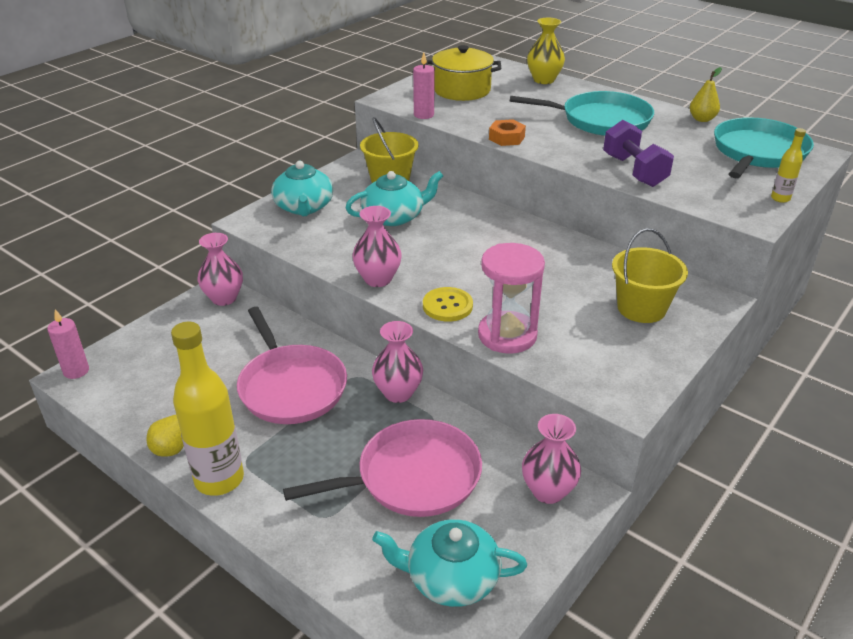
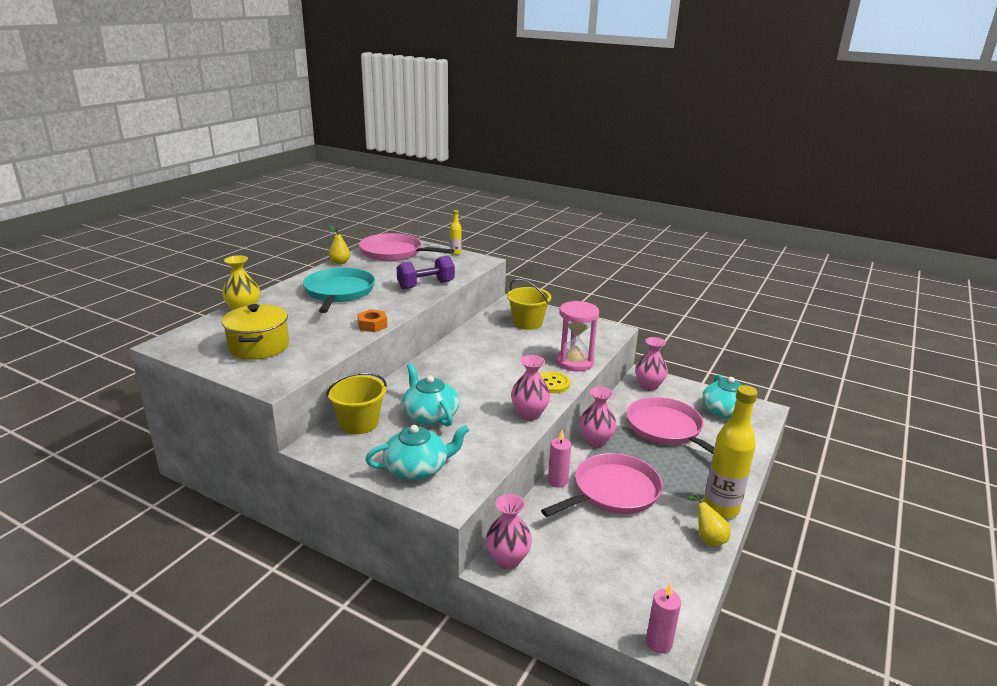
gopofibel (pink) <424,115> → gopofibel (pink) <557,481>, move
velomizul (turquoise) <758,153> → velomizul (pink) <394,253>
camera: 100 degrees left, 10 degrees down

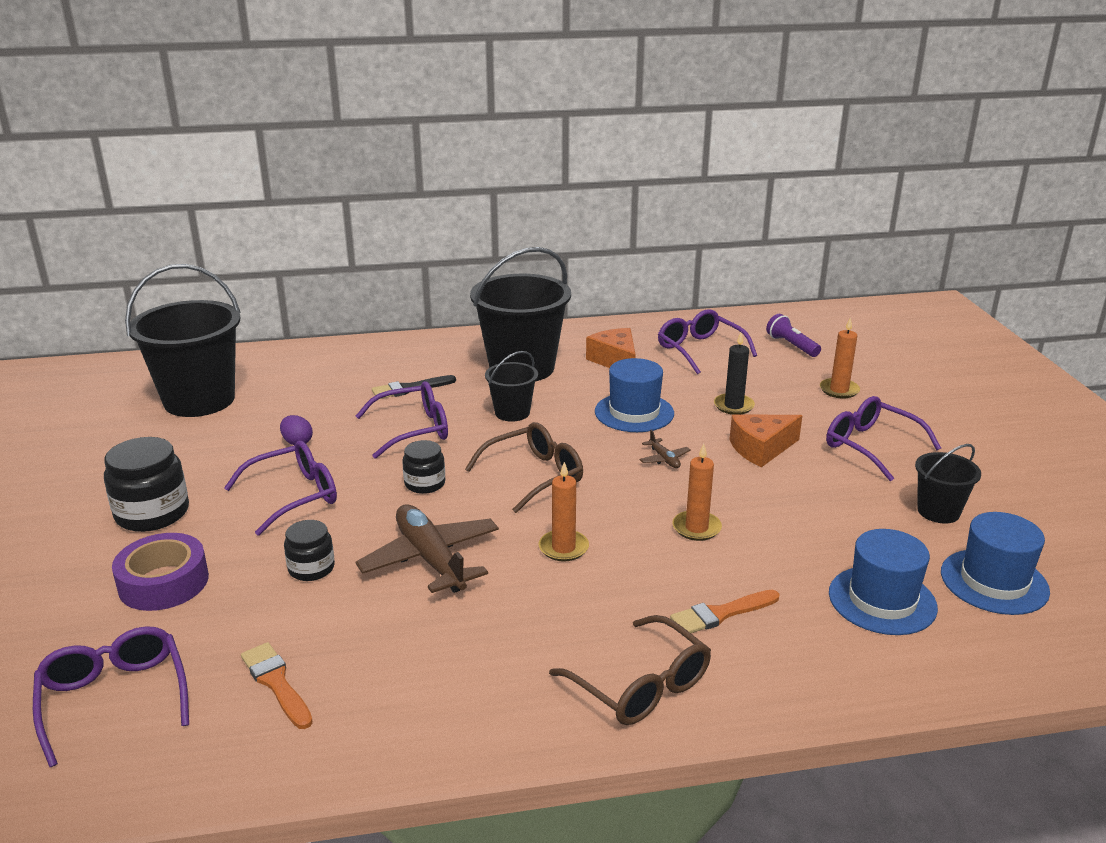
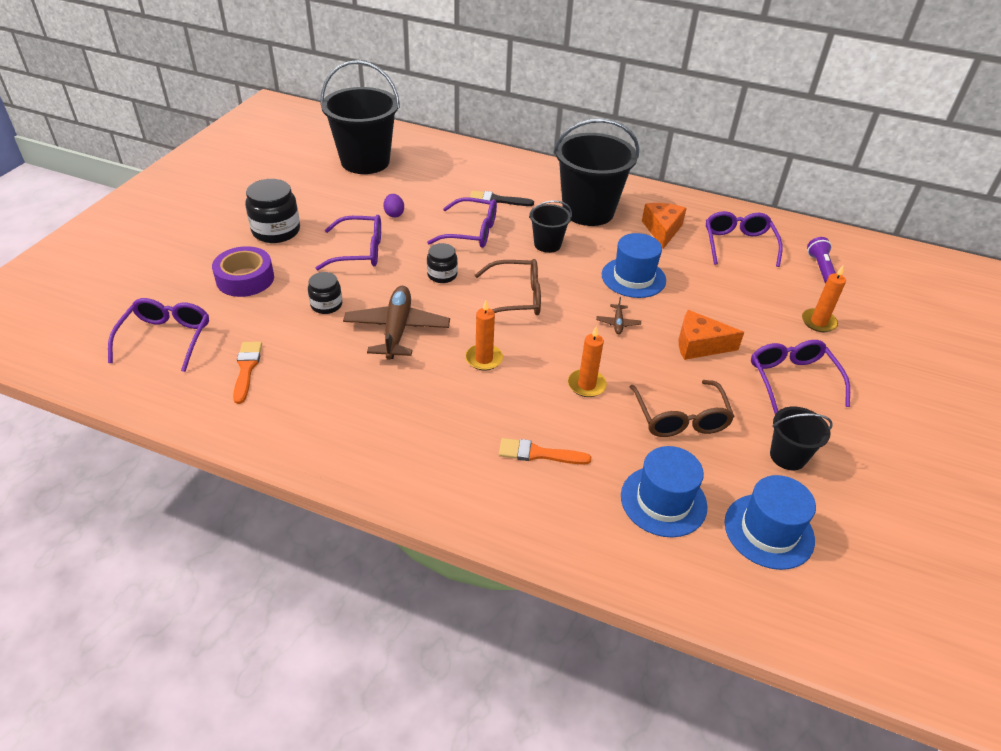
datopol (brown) <641,686> → datopol (brown) <680,418>, move
gopofibel (black) <733,406> → -
camera: 30 degrees right, 15 degrees up

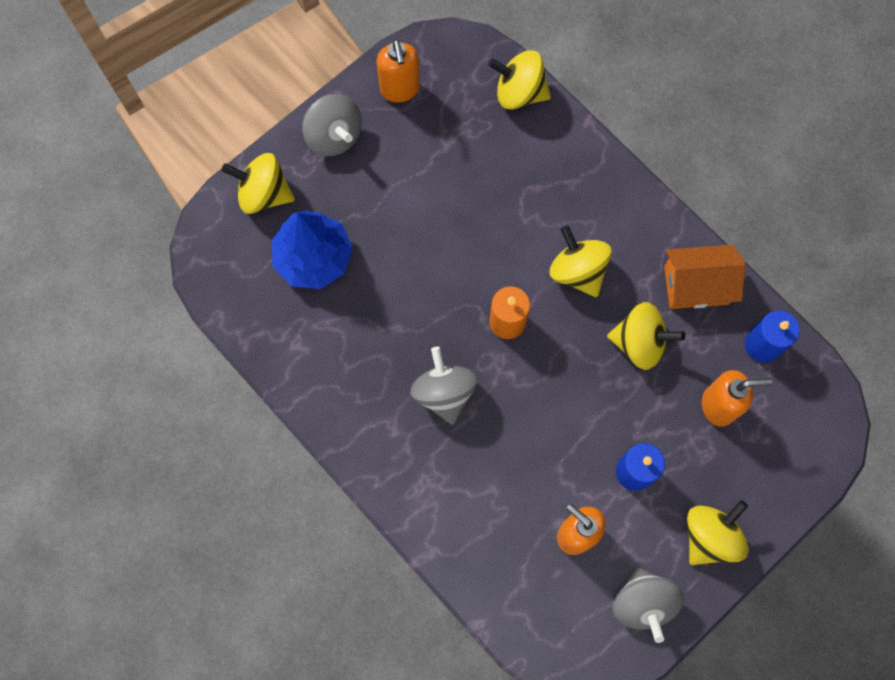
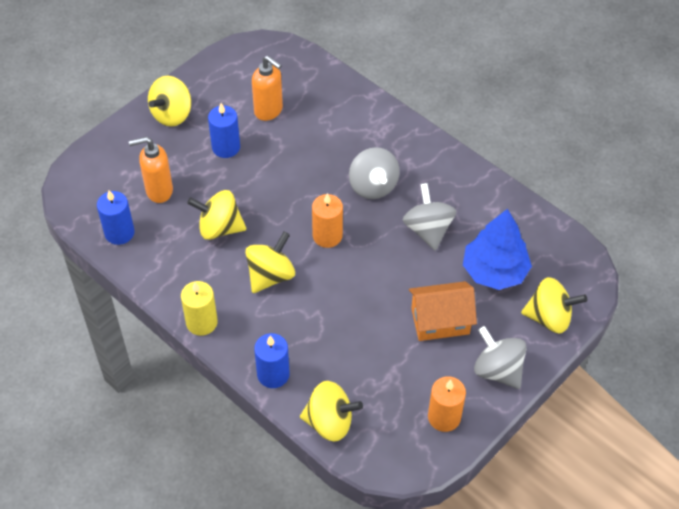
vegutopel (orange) <400,89> → gopofibel (orange) <444,417>
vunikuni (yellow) <577,271> → vunikuni (yellow) <270,275>, 105 degrees counterclockwise
vunikuni (grey) <642,603> → vunikuni (grey) <428,230>, move
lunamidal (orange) <696,285> → lunamidal (orange) <440,321>, move
- → gopofibel (yellow) <201,322>
- → gopofibel (blue) <273,374>
camera: 175 degrees right, 20 degrees down

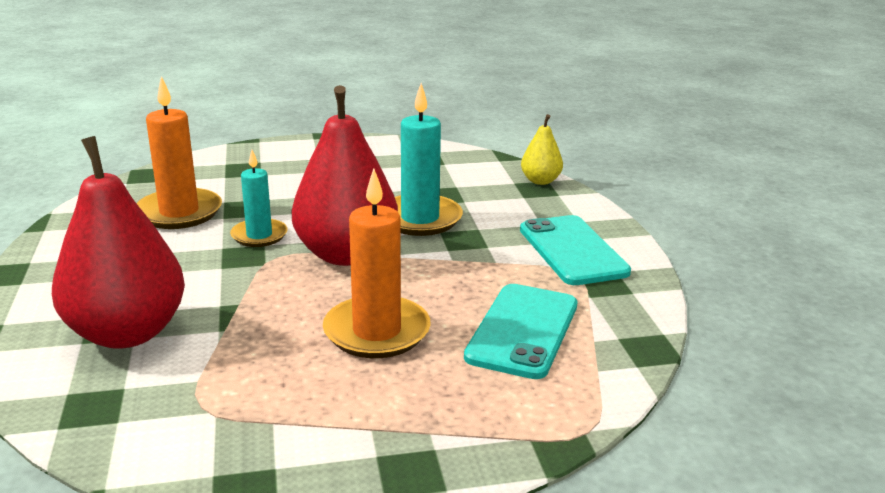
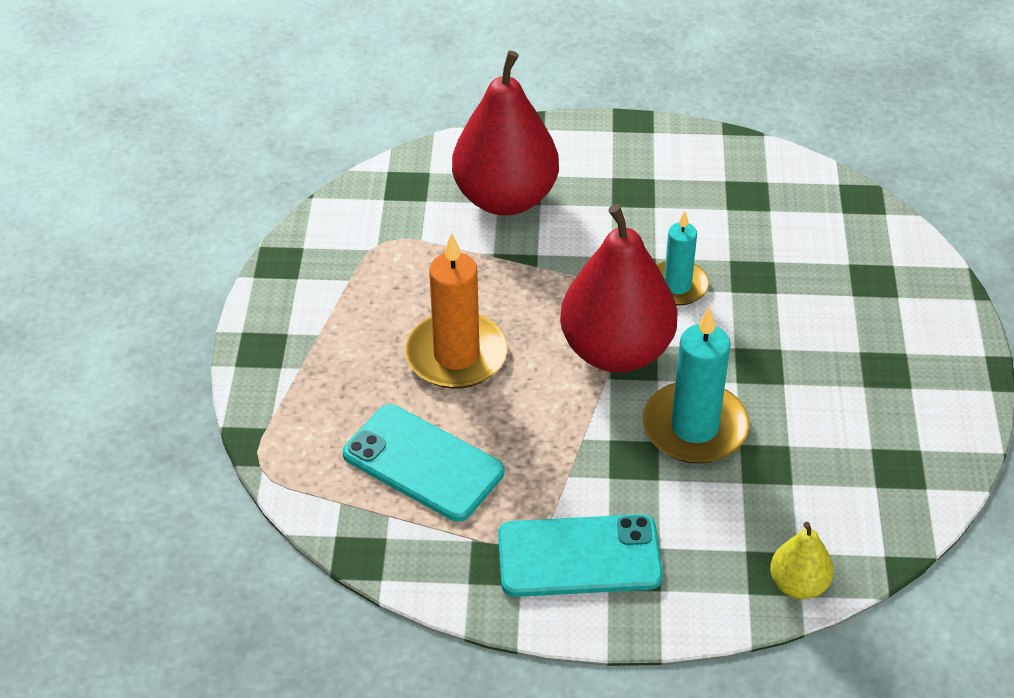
gopofibel (orange) <179,212> → -
camera: 105 degrees right, 20 degrees up

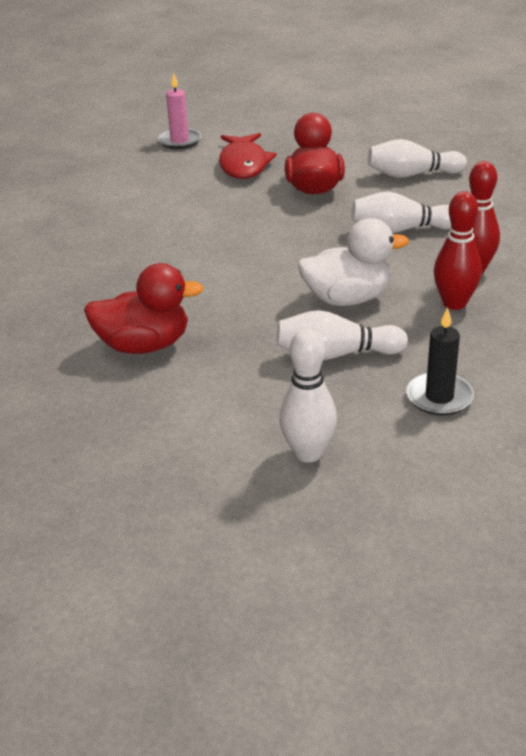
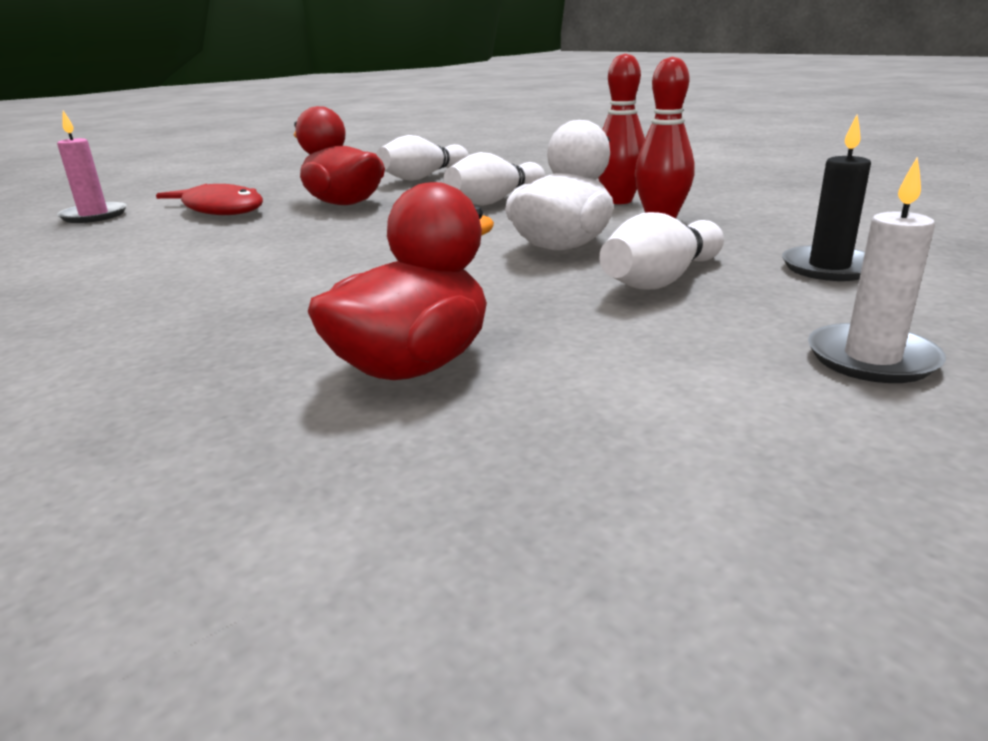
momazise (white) <308,453> → gopofibel (white) <872,358>
camera: 45 degrees left, 10 degrees down

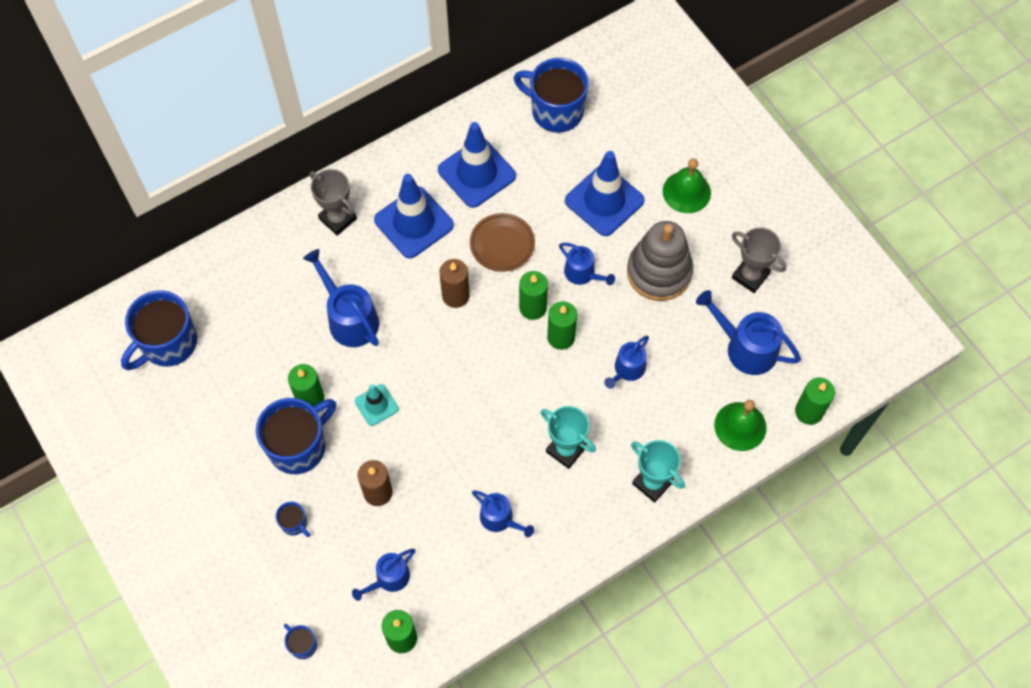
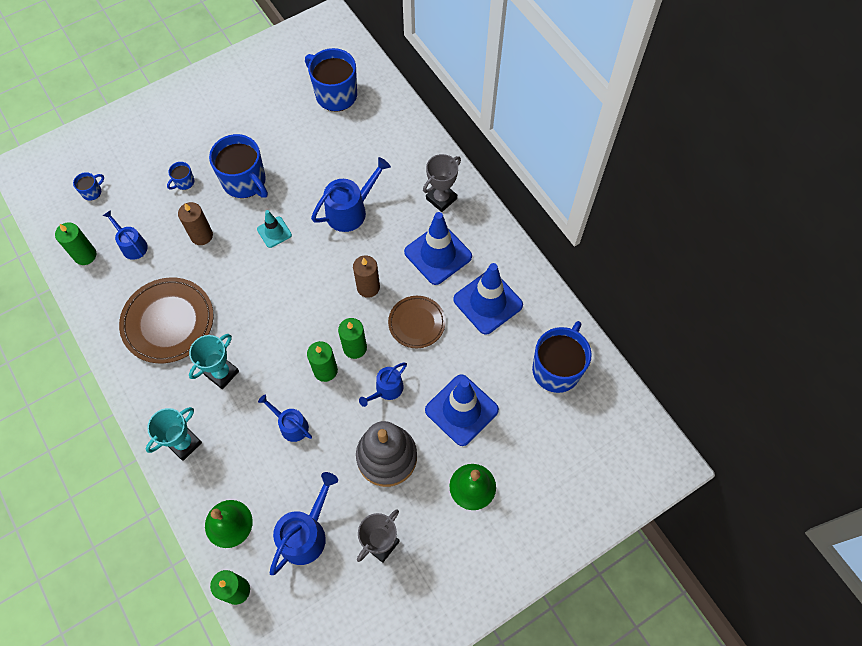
gopofibel (green) <310,398> → -
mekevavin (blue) <500,519> → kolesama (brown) <168,322>
camera: 90 degrees right, 0 degrees up

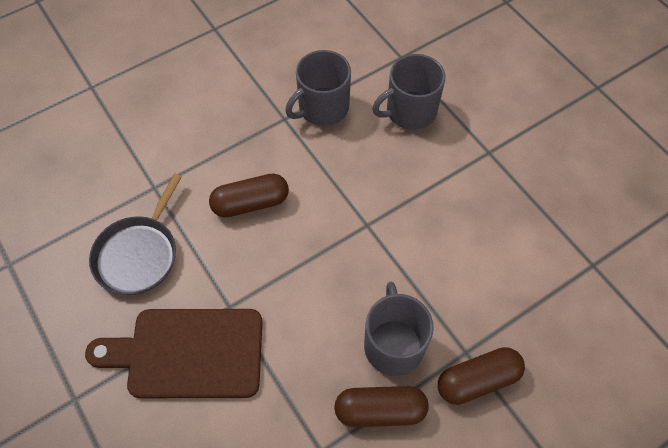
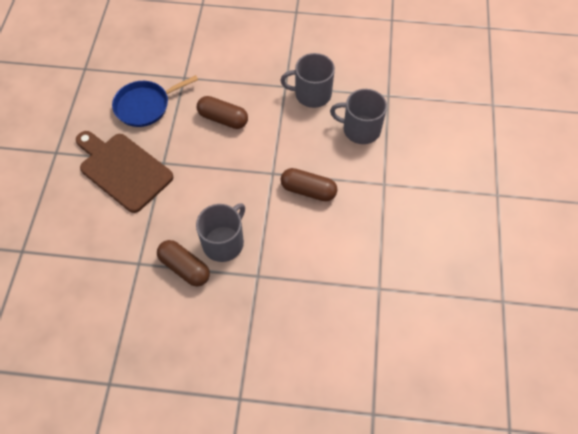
velomizul (grey) <139,254> → velomizul (blue) <145,106>
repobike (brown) <477,380> → repobike (brown) <308,190>, move
camera: 40 degrees right, 0 degrees up

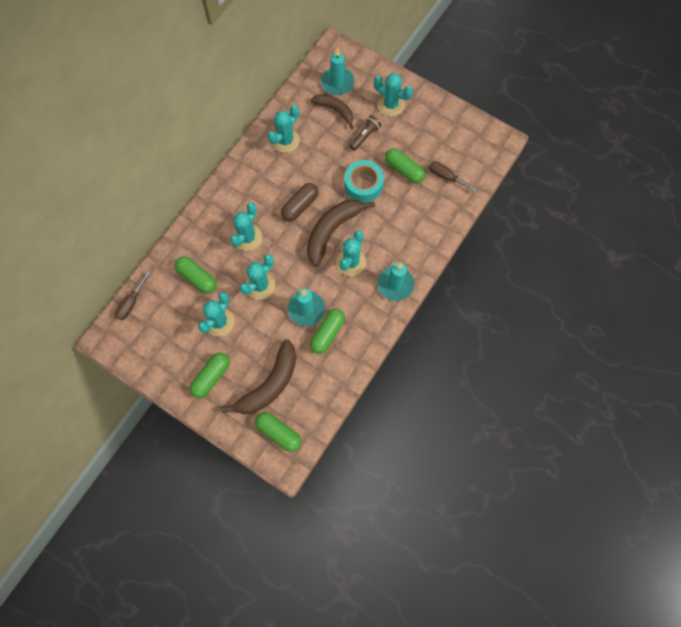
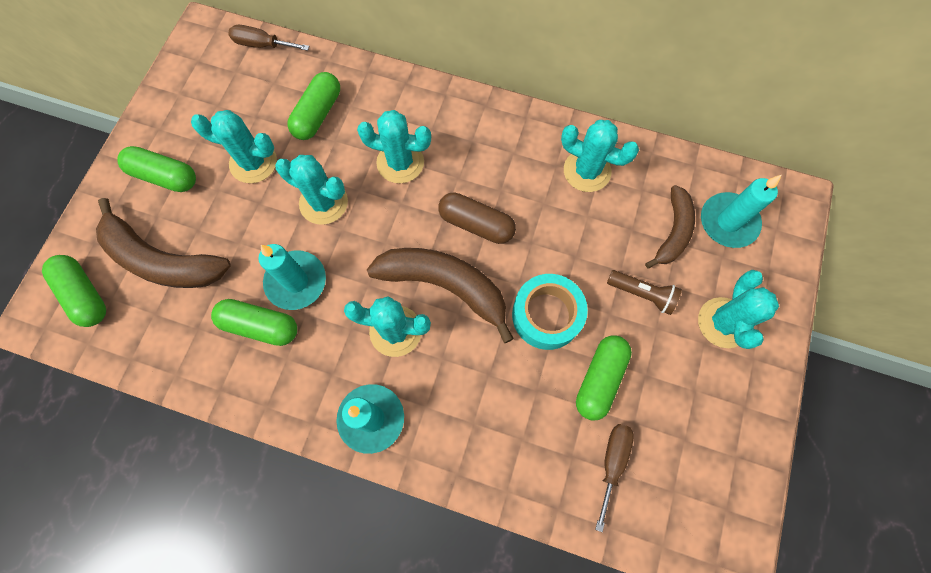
repobike (green) <278,433> → repobike (green) <84,295>, 60 degrees counterclockwise
camera: 75 degrees right, 0 degrees up

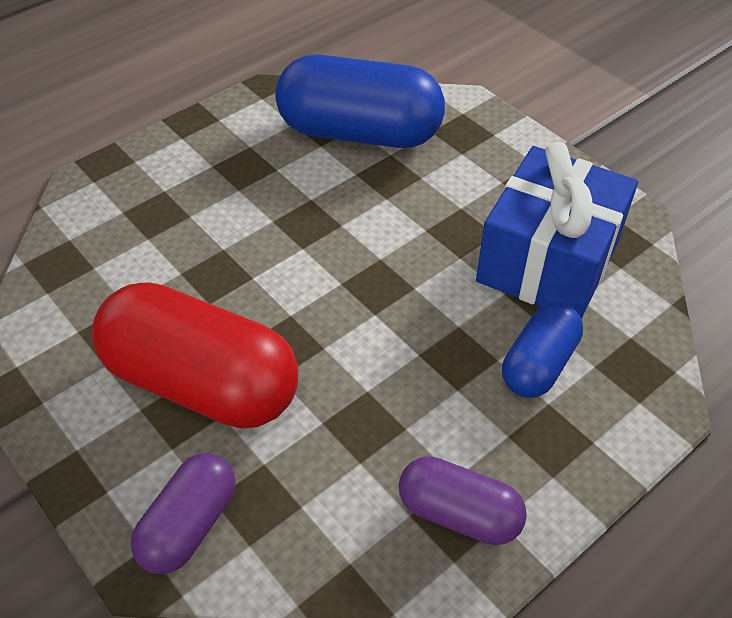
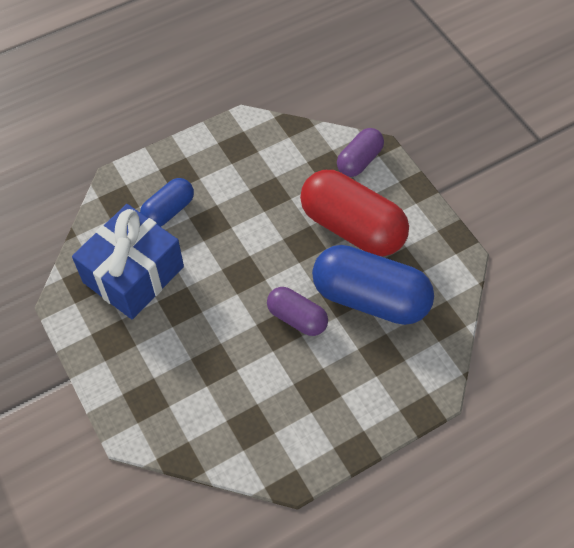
repobike (blue) <360,133> → repobike (blue) <370,298>, move
repobike (purple) <459,513> → repobike (purple) <297,318>, move
camera: 170 degrees left, 10 degrees up

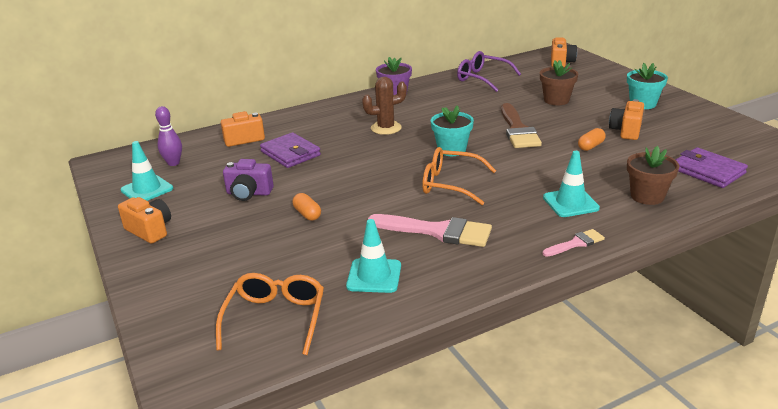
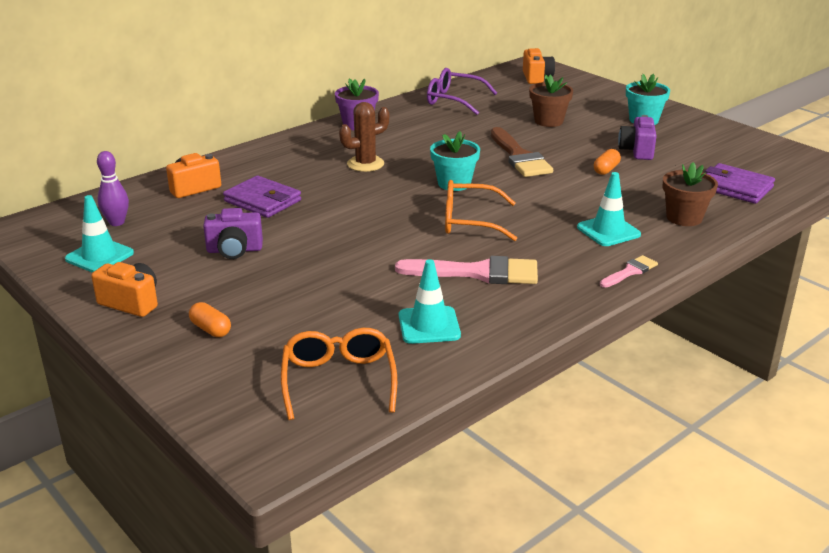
repobike (orange) <307,214> → repobike (orange) <211,329>, move
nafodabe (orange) <626,131> → nafodabe (purple) <637,151>
camera: 15 degrees left, 0 degrees up

